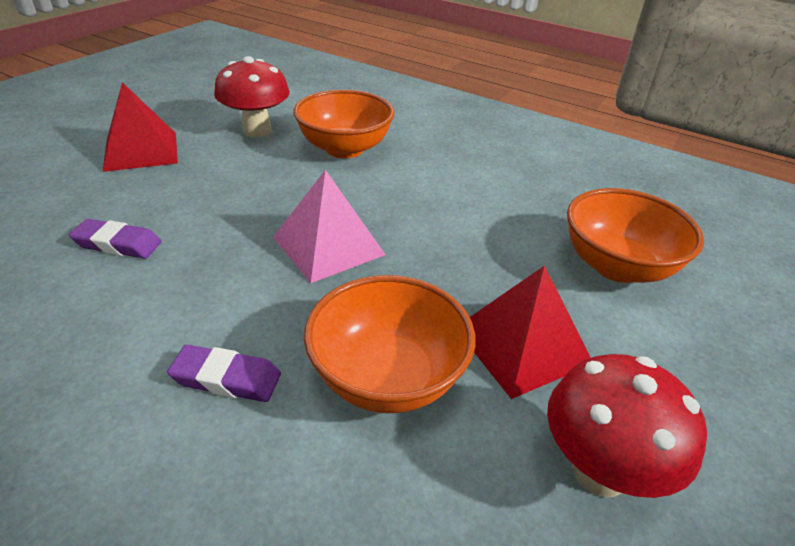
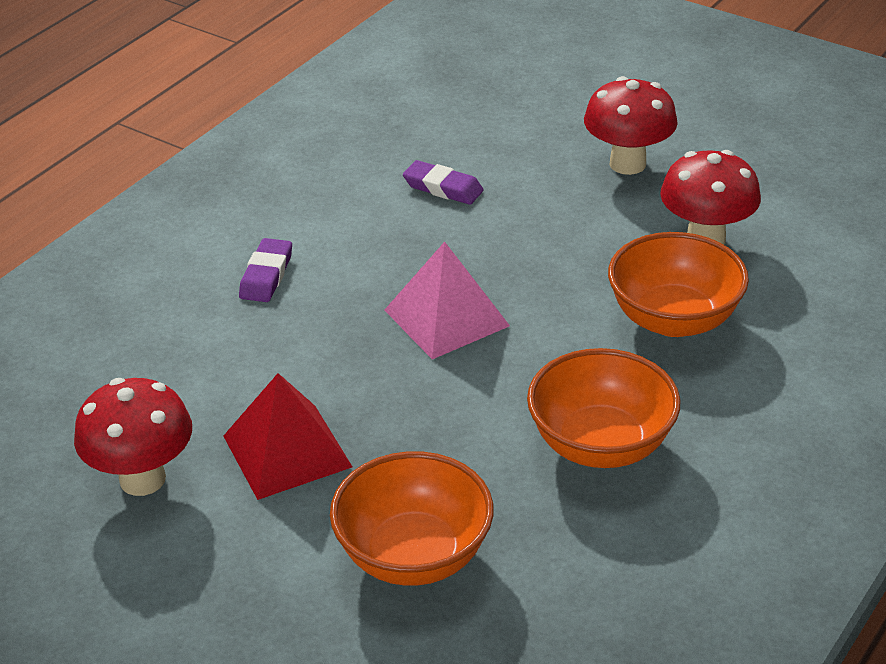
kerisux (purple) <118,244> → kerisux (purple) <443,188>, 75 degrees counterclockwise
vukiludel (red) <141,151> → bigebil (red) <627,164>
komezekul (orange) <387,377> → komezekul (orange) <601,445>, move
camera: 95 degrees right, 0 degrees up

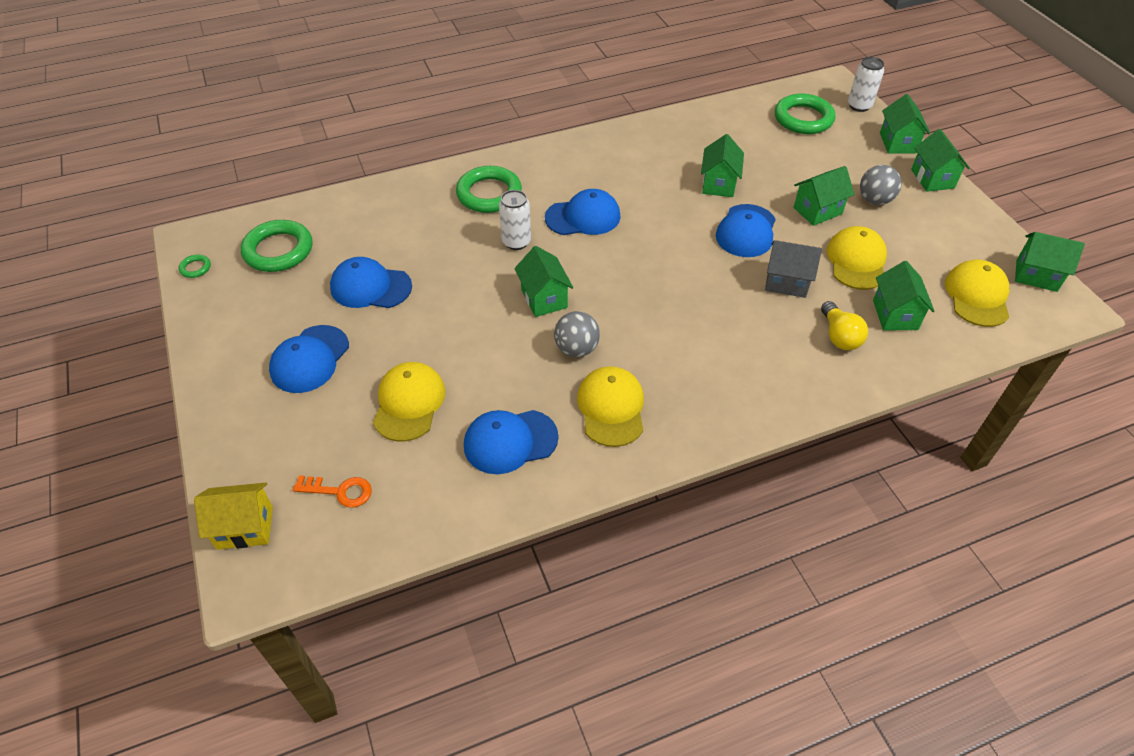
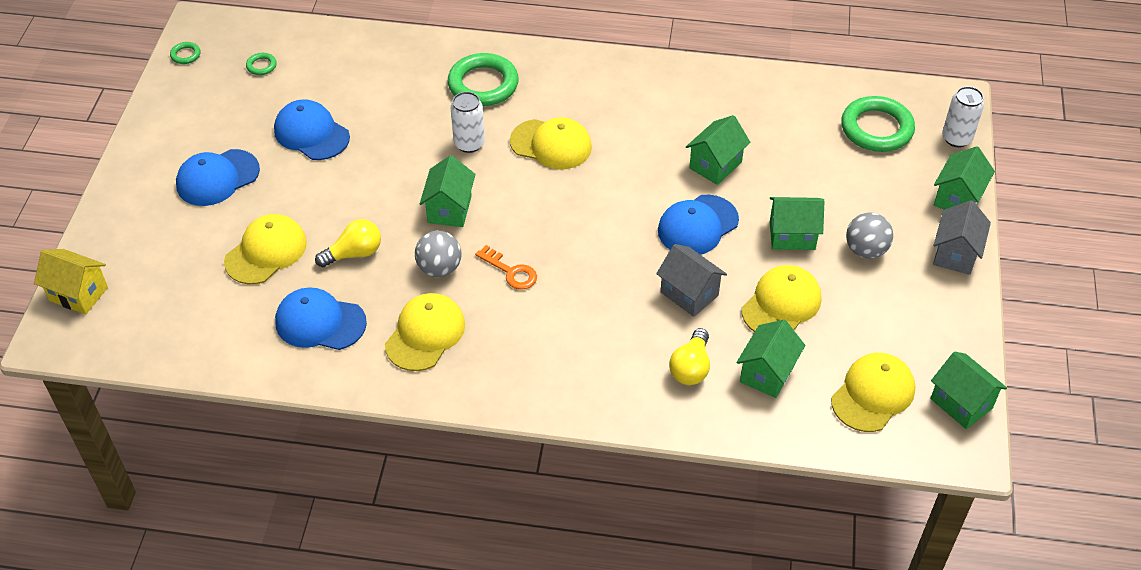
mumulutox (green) <278,250> → mumulutox (green) <261,66>, x0.43
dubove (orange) <340,491> → dubove (orange) <511,271>, move
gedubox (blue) <583,217> → gedubox (yellow) <551,144>
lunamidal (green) <932,179> → lunamidal (grey) <955,254>
- → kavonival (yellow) <354,253>
camera: 30 degrees right, 0 degrees up

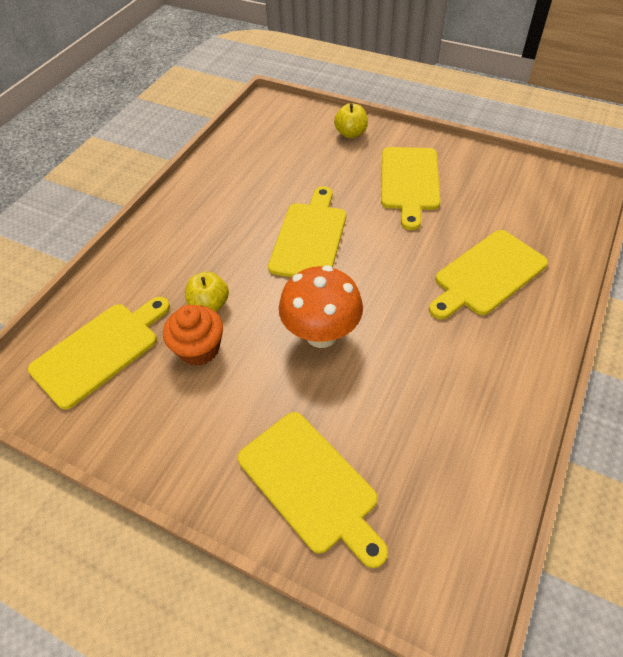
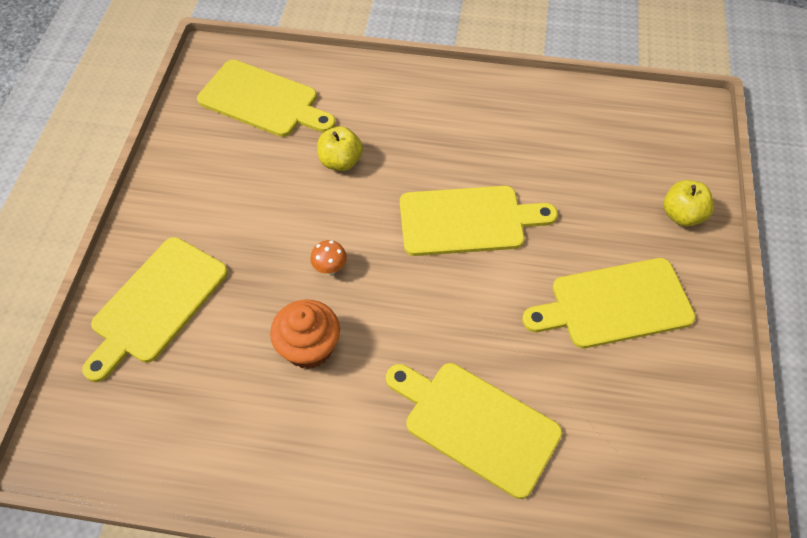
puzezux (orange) <199,348> → puzezux (orange) <309,347>, move
bigebil (orange) <321,334> → bigebil (orange) <330,268>, x0.41
camera: 70 degrees right, 5 degrees up

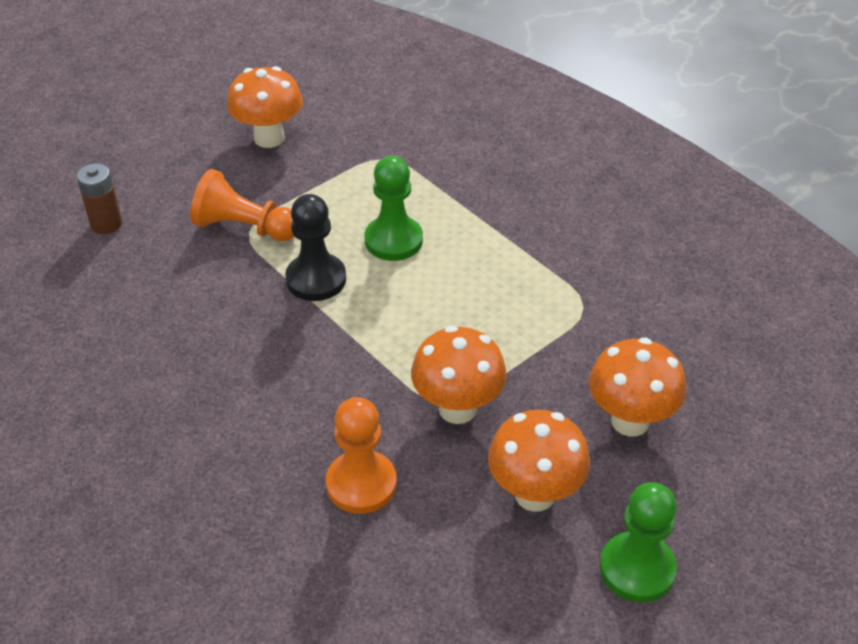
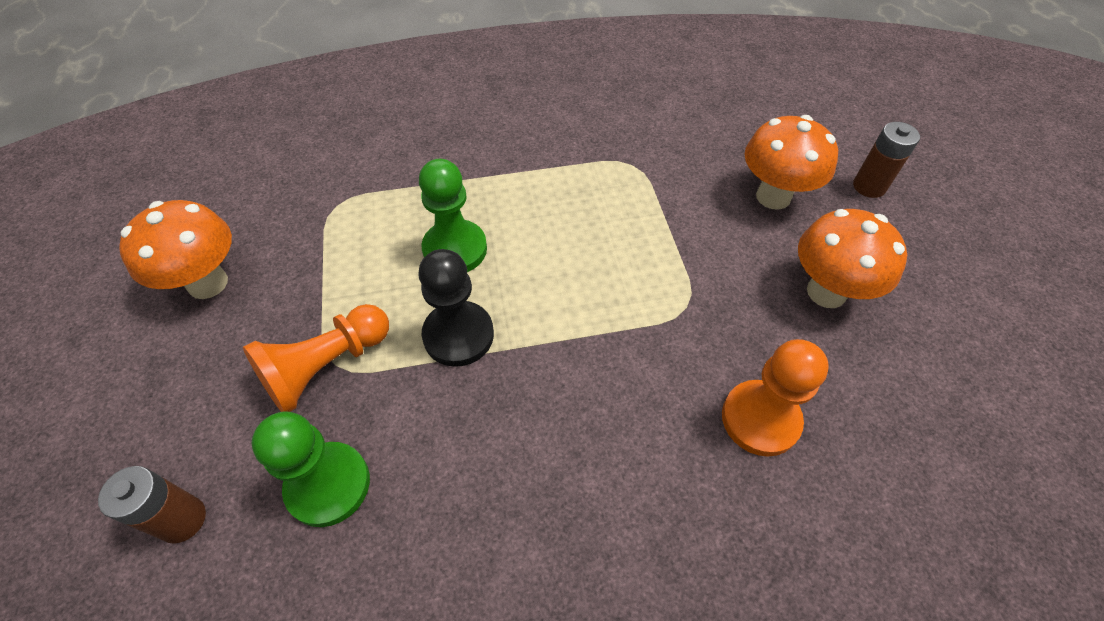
bigebil (orange) <457,409> → -
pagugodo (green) <637,569> → pagugodo (green) <328,485>, move
- → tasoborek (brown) <869,186>
camera: 60 degrees left, 10 degrees up

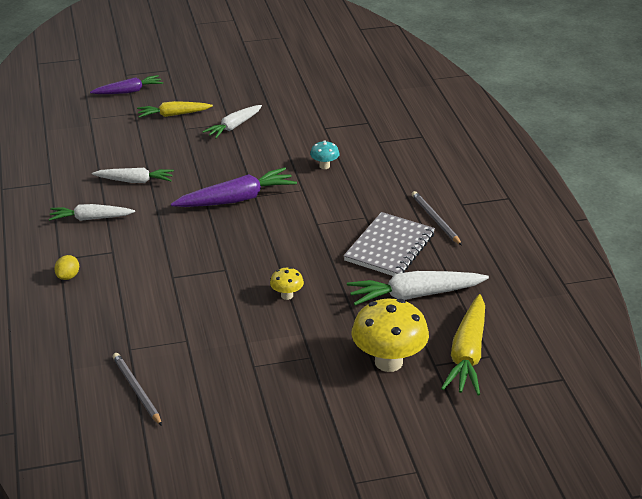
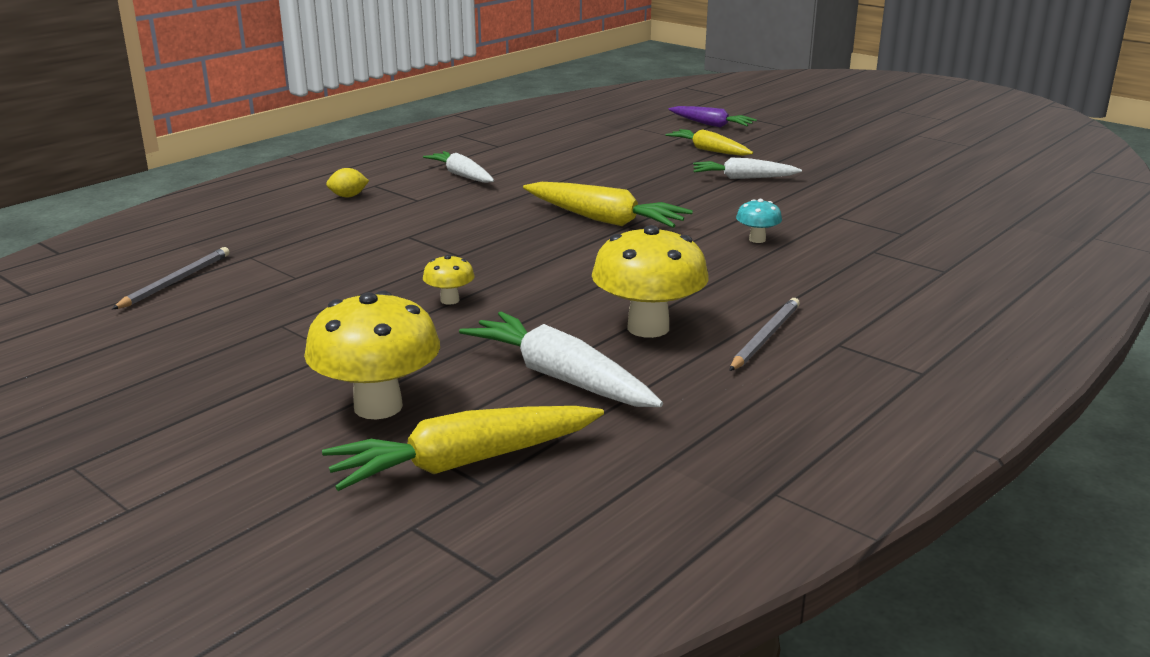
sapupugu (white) <135,181> → -
sapupugu (purple) <236,199> → sapupugu (yellow) <604,220>
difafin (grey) <390,247> → bigebil (yellow) <648,328>
camera: 55 degrees right, 10 degrees down

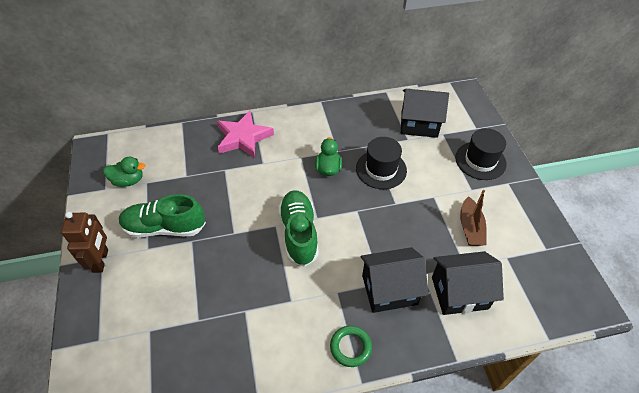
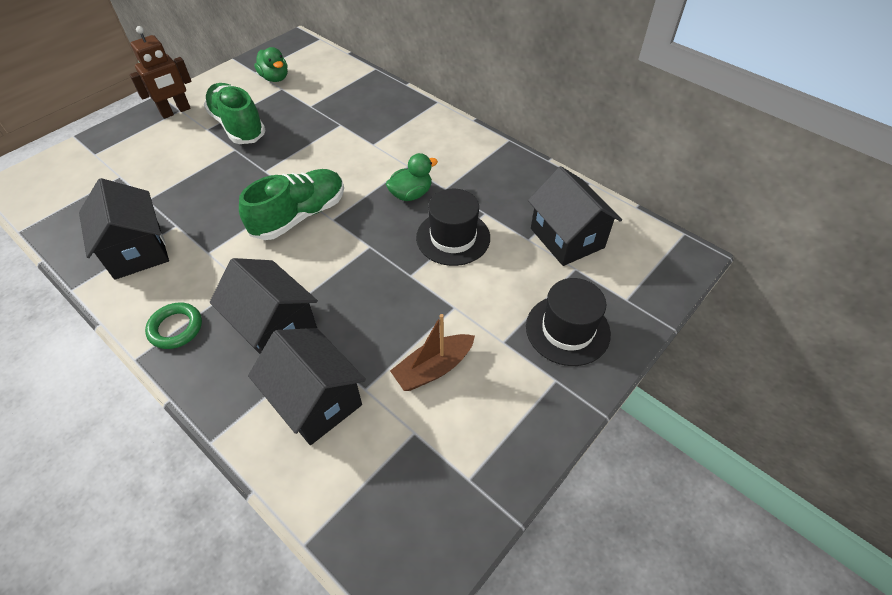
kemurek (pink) <243,137> → -
- → lunamidal (black) <137,251>
camera: 55 degrees right, 0 degrees up

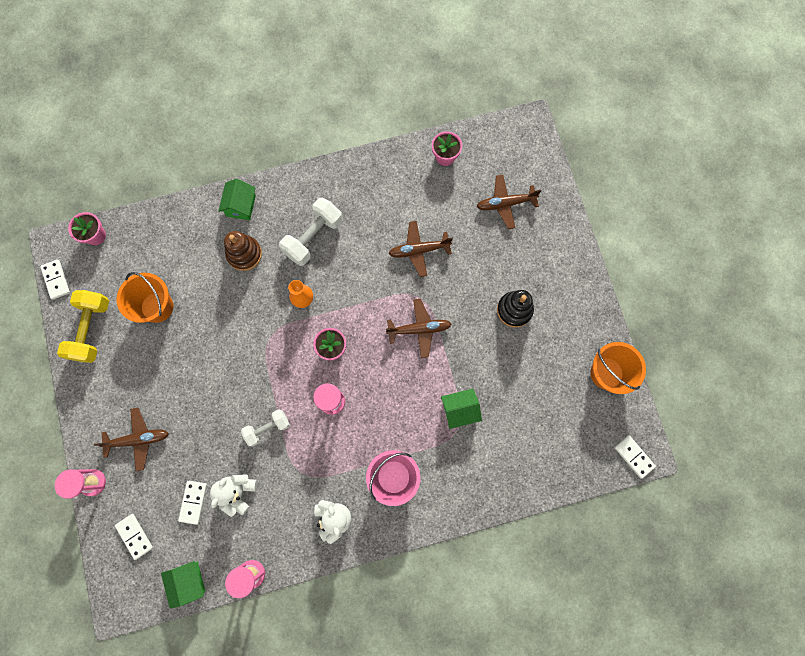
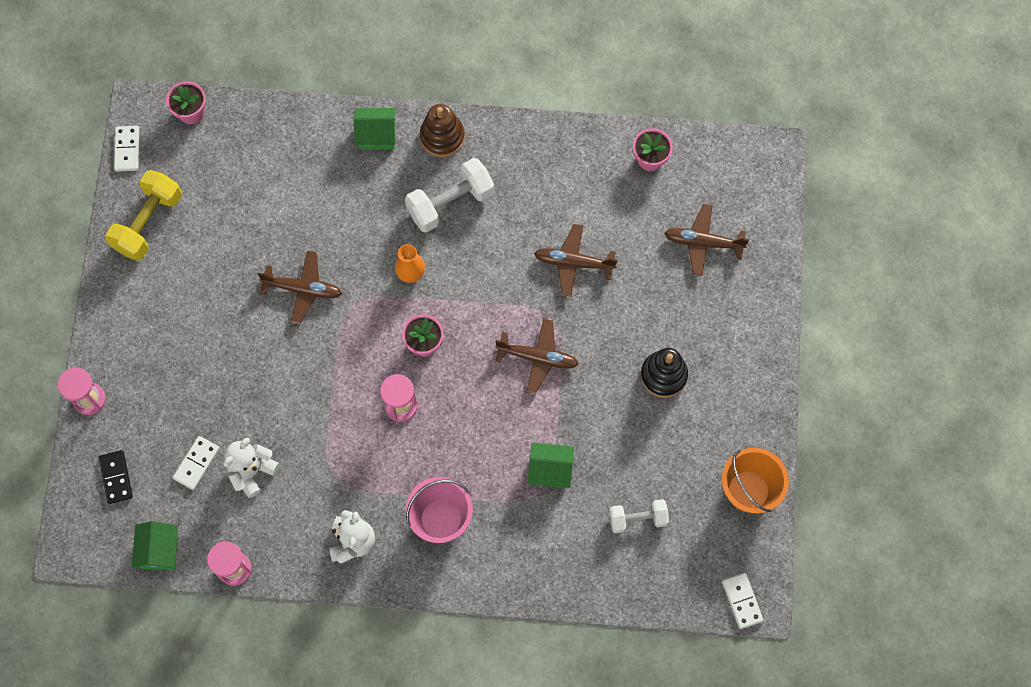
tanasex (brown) <138,439> → tanasex (brown) <303,289>, move
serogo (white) <134,536> → serogo (black) <116,477>
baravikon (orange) <157,307> → -
lunamidal (green) <241,206> → lunamidal (green) <377,135>, 60 degrees clockwise
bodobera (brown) <244,254> → bodobera (brown) <442,137>, move
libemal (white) <267,428> → libemal (white) <638,519>, move
camera: 20 degrees right, 5 degrees down

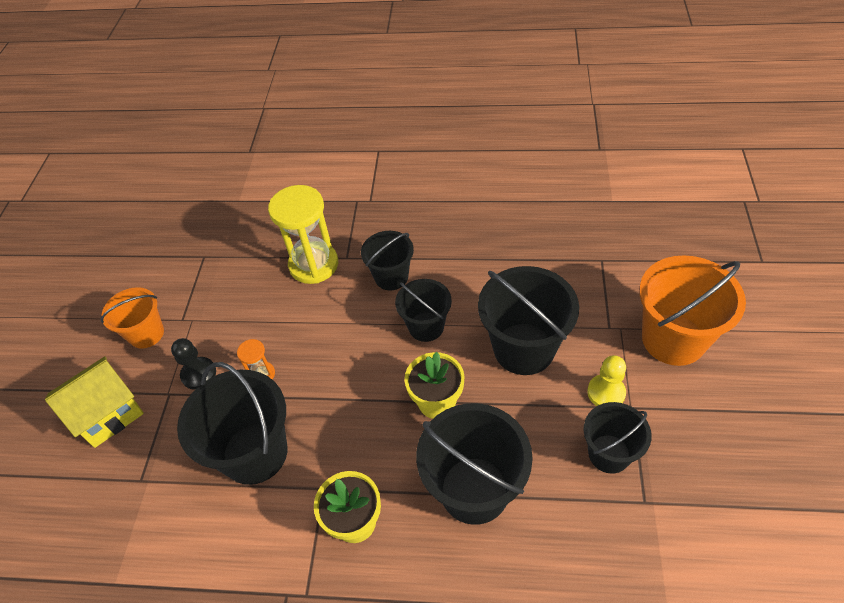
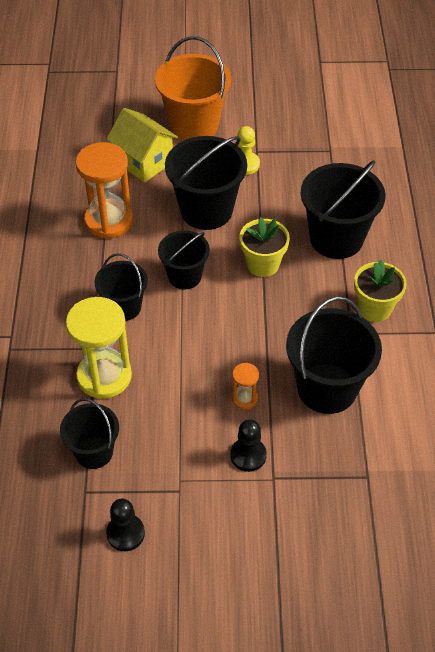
lunamidal (yellow) <108,414> → lunamidal (yellow) <144,162>, move
baravikon (orange) <146,334> → -
baravikon (black) <609,453> → baravikon (black) <94,452>, move
- → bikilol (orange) <109,221>
- → pagugodo (black) <125,533>
camera: 100 degrees left, 0 degrees up

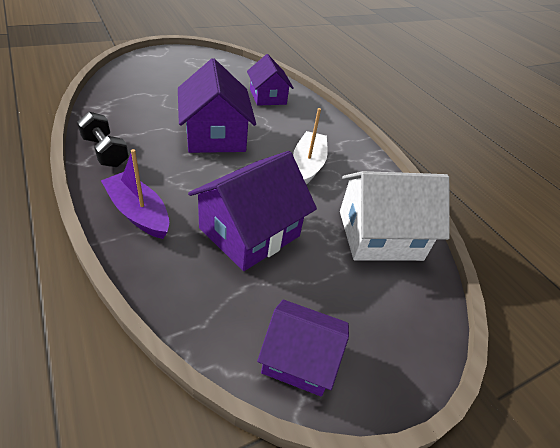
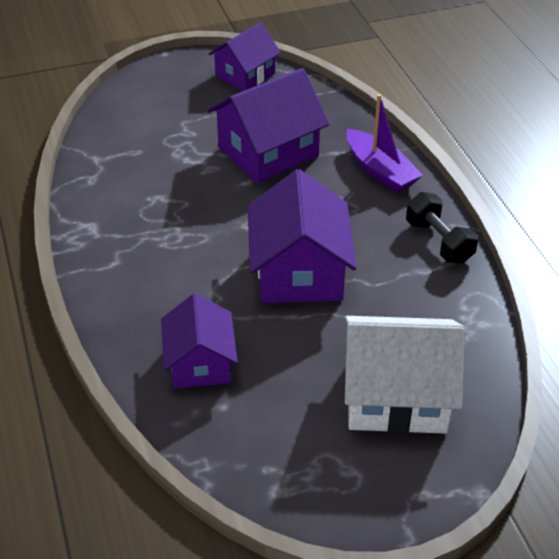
lunamidal (purple) <299,358> → lunamidal (purple) <245,75>, 75 degrees counterclockwise
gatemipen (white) <308,165> → -
lunamidal (white) <379,235> → lunamidal (white) <396,396>, move
camera: 165 degrees left, 0 degrees up

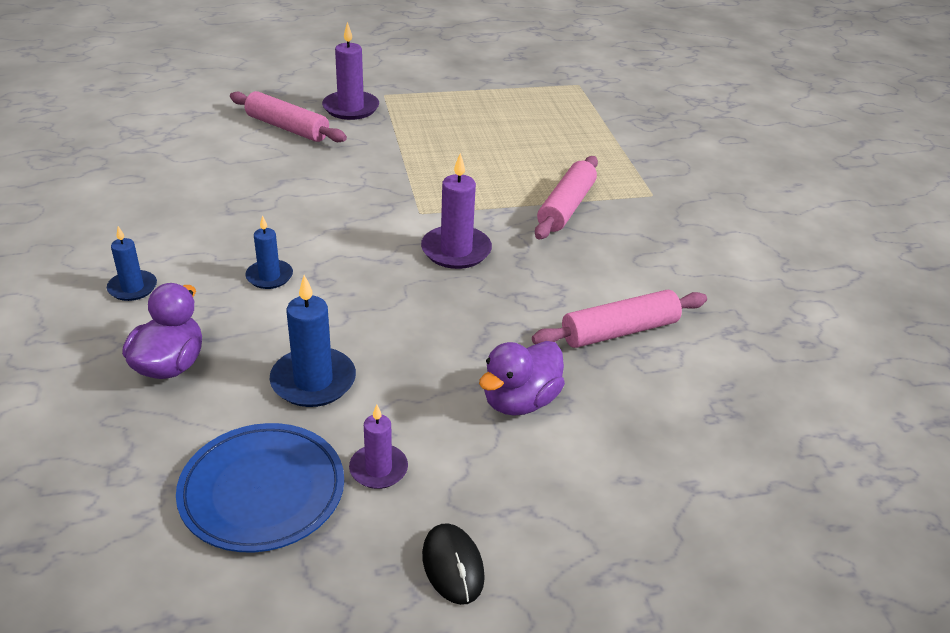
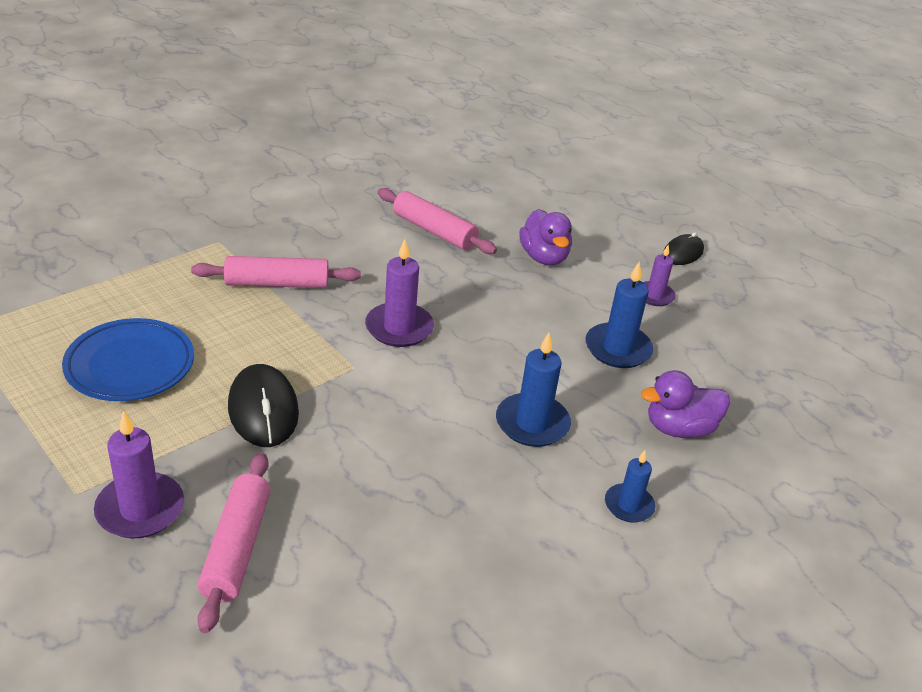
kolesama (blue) <262,491> → kolesama (blue) <130,365>, move
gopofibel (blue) <269,276> → gopofibel (blue) <532,423>, x1.60
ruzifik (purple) <520,401> → ruzifik (purple) <544,257>, 60 degrees clockwise
- → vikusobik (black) <263,409>
camera: 120 degrees left, 0 degrees up

